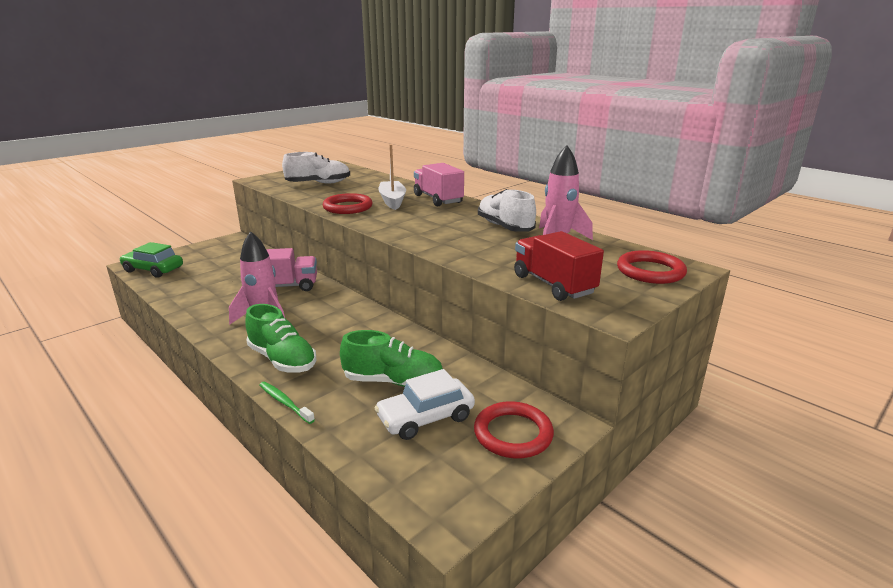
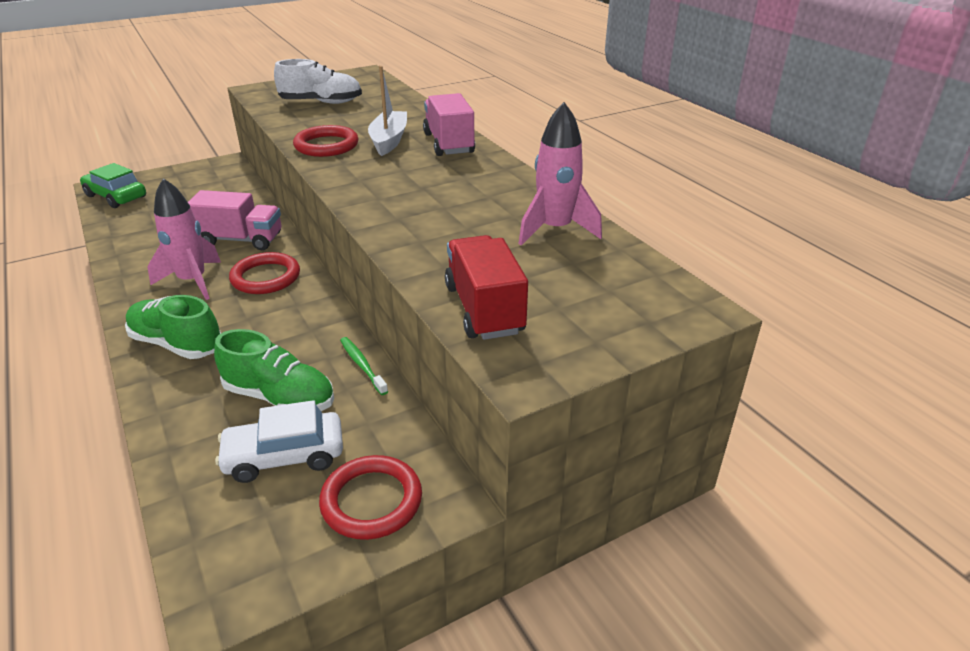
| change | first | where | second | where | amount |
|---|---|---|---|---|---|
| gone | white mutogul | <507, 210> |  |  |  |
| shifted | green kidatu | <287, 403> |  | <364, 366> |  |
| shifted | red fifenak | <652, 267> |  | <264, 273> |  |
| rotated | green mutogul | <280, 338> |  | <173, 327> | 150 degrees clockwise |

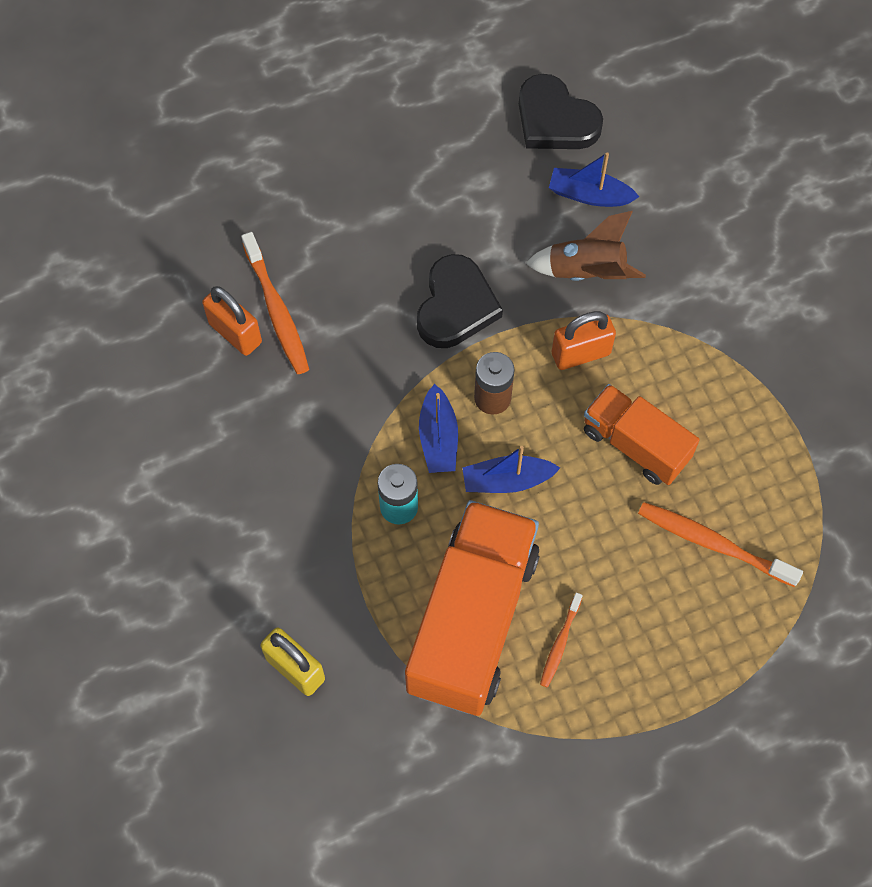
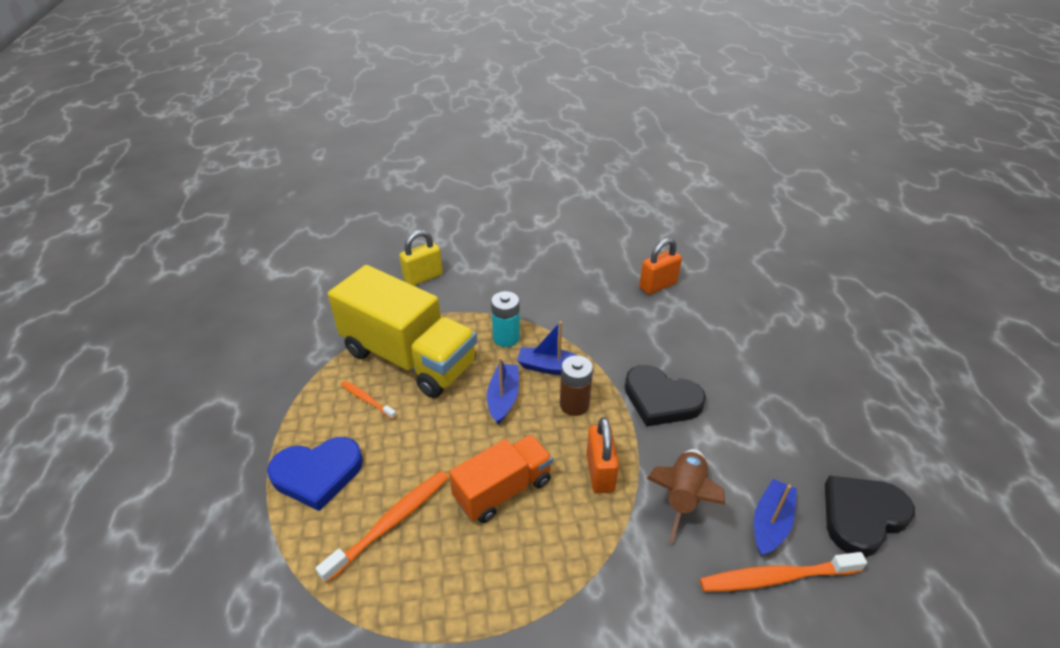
| change | first | where | second | where | amount |
|---|---|---|---|---|---|
| new |  |  | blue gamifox | <315, 474> |  |
| shifted | orange kidatu | <275, 303> |  | <783, 572> |  |
| repainted | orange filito | <472, 608> | yellow filito | <402, 331> |  |

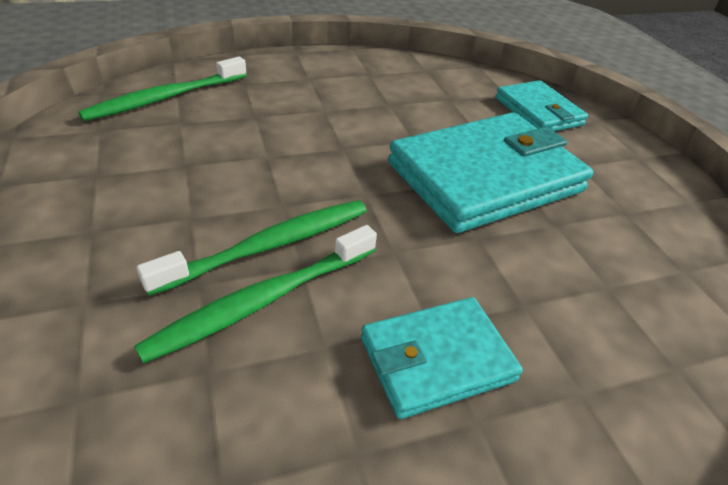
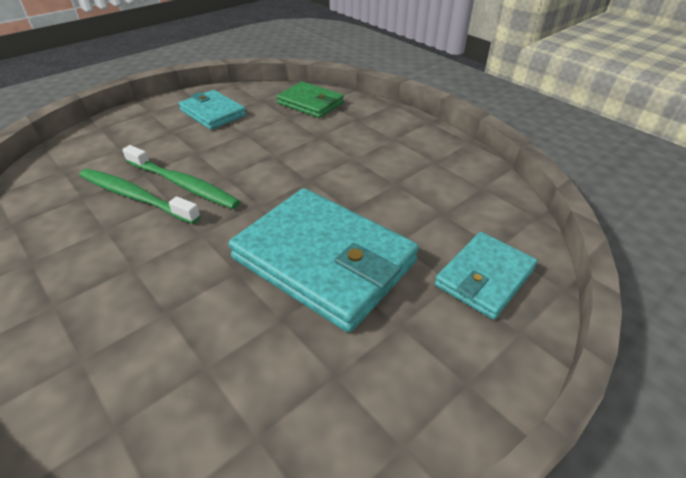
| change | first | where | second | where | amount |
|---|---|---|---|---|---|
| shifted | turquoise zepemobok | <442, 358> |  | <212, 110> |  |
| swapped | green kidatu | <162, 88> | green zepemobok | <310, 100> |  |

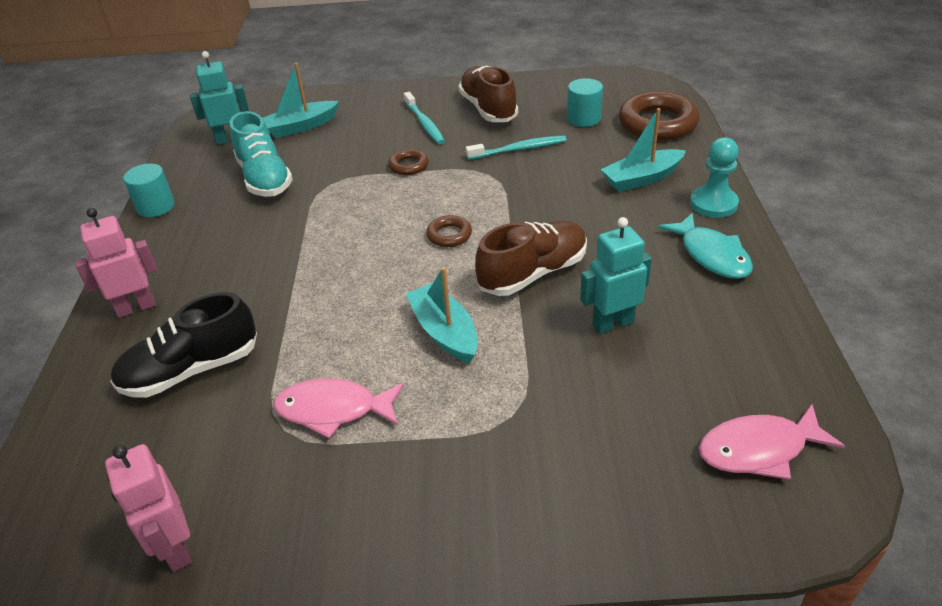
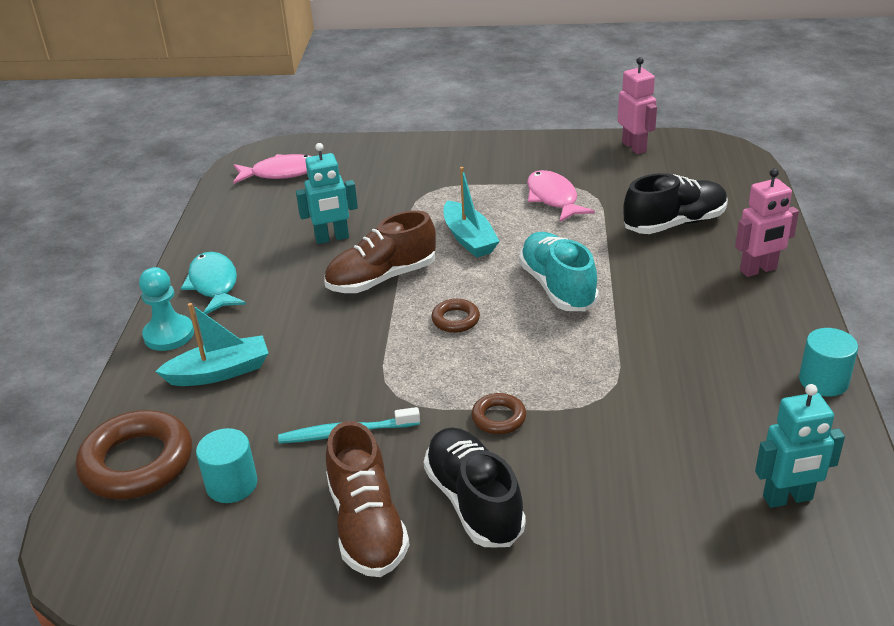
| change | first | where | second | where | amount |
|---|---|---|---|---|---|
| gone | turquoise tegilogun | <301, 100> |  |  |  |
| shifted | turquoise mutogul | <261, 154> |  | <559, 271> |  |
| swapped | turquoise kidatu | <424, 118> | black mutogul | <475, 487> |  |
| rotated | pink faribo | <339, 408> |  | <561, 196> | 120 degrees counterclockwise |

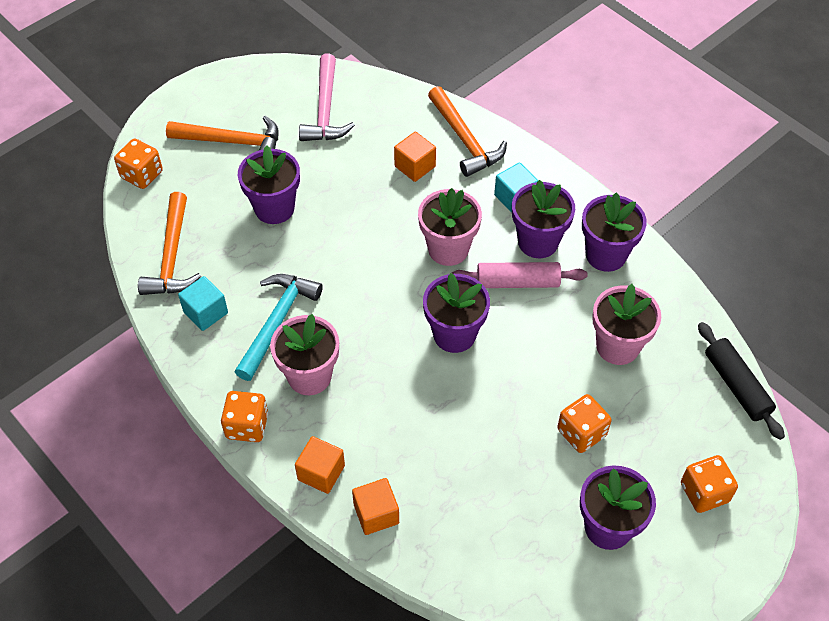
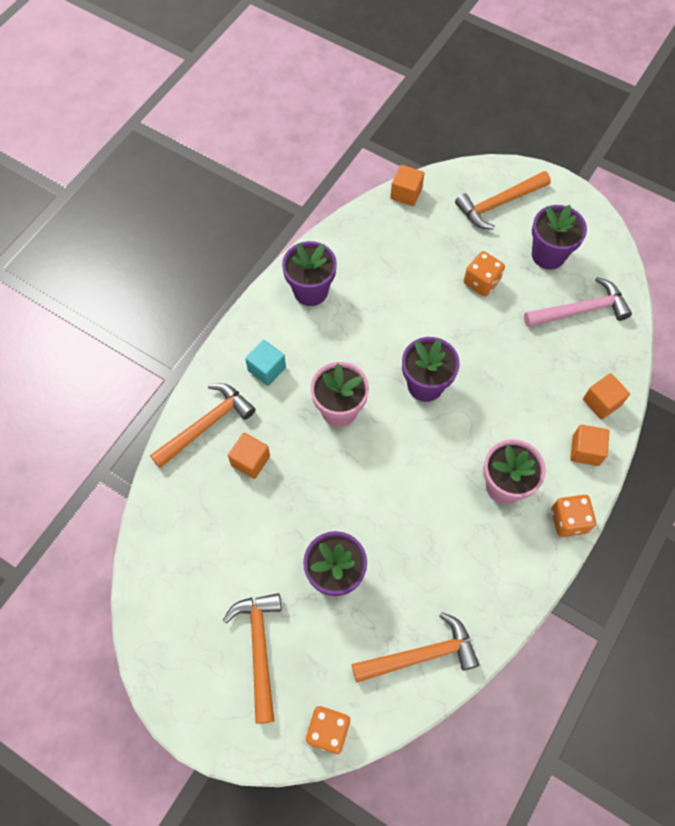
| change | first | where | second | where | amount |
|---|---|---|---|---|---|
| gone | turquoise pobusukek | <203, 303> |  |  |  |
| gone | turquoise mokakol | <279, 327> |  |  |  |
| gone | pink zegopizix | <520, 275> |  |  |  |
| gone | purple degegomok | <543, 219> |  |  |  |
| gone | pink degegomok | <626, 324> |  |  |  |
| shifted | pink mokakol | <327, 97> |  | <578, 302> |  |
| swapped | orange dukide | <709, 484> | orange mokakol | <503, 200> |  |
| swapped | black zegopizix | <741, 381> | orange pobusukek | <407, 185> |  |

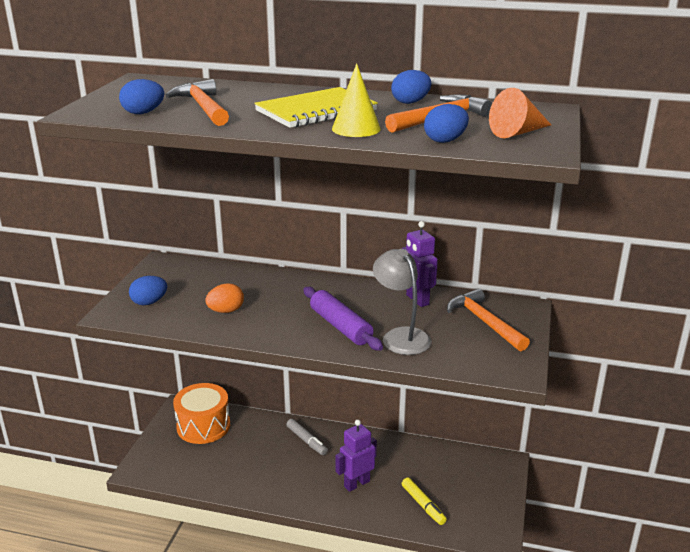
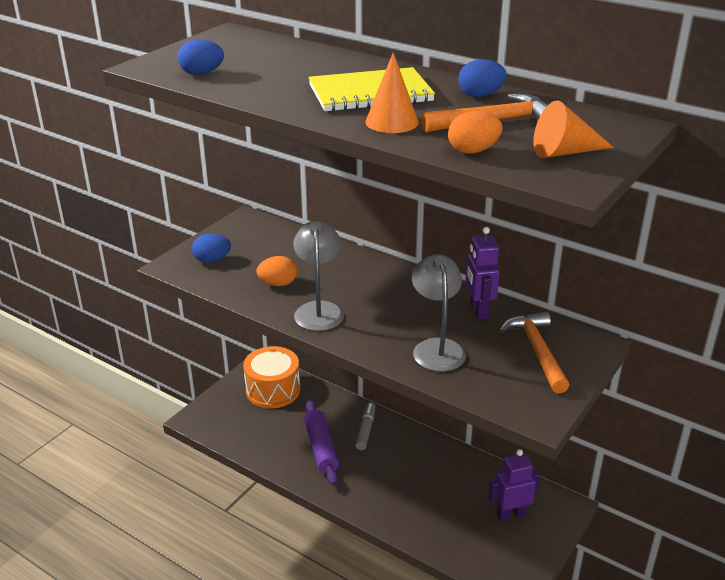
| change | first | where | second | where | amount |
|---|---|---|---|---|---|
| gone | orange mokakol | <197, 102> |  |  |  |
| gone | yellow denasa | <424, 501> |  |  |  |
| new |  |  | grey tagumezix | <318, 275> |  |
| shifted | purple zegopizix | <343, 319> |  | <321, 443> |  |
| shifted | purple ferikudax | <356, 456> |  | <514, 485> |  |
| repainted | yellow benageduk | <356, 100> | orange benageduk | <392, 92> |  |
| repainted | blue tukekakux | <446, 123> | orange tukekakux | <475, 132> |  |
| rotated | grey denasa | <307, 437> |  | <365, 426> | 150 degrees counterclockwise |

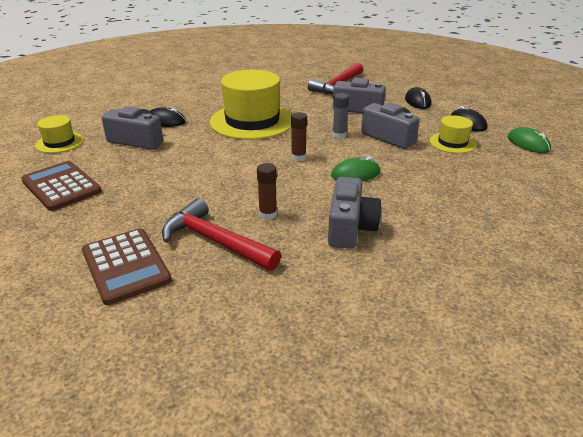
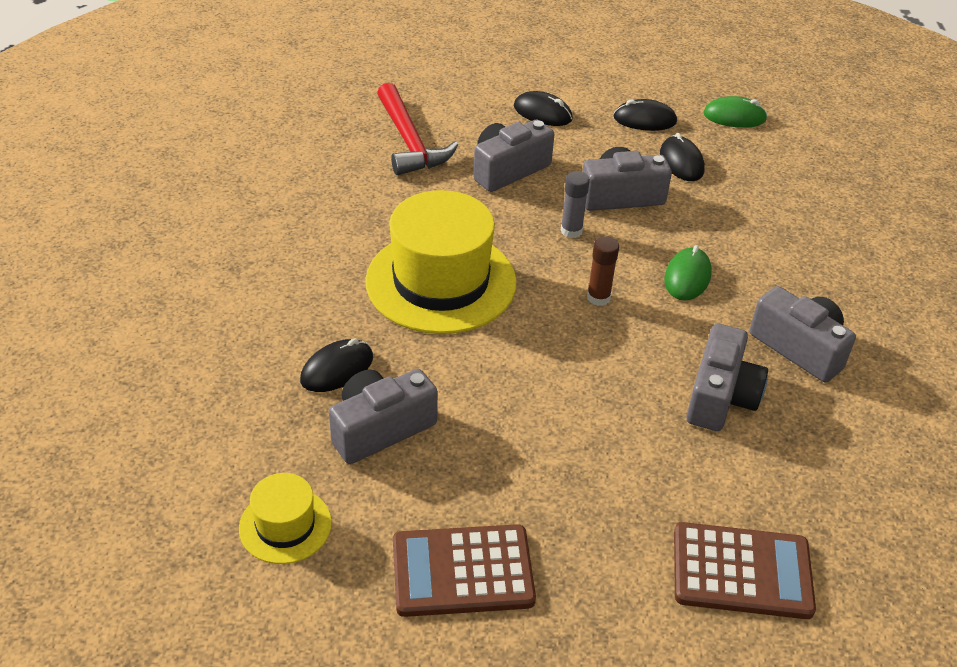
| change | first | where | second | where | amount |
|---|---|---|---|---|---|
| gone | red mokakol | <221, 234> |  |  |  |
| swapped | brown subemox | <267, 191> | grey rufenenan | <727, 377> |  |
| swapped | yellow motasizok | <453, 134> | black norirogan | <682, 157> |  |

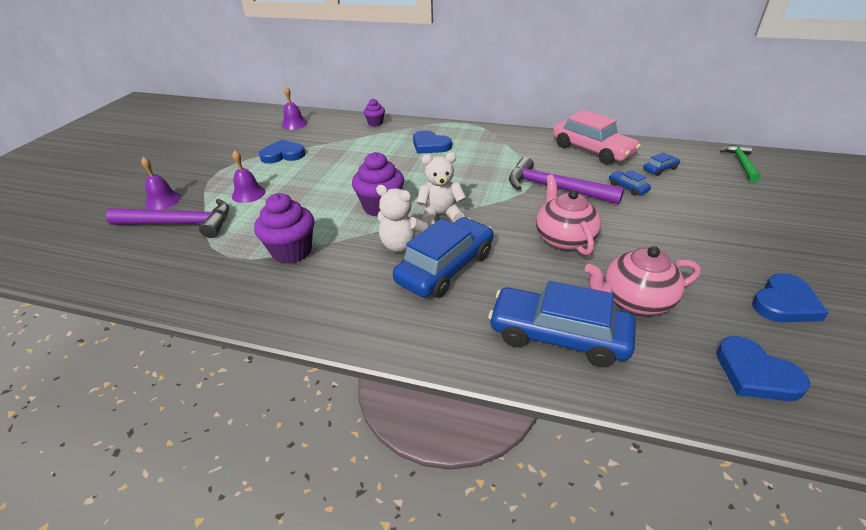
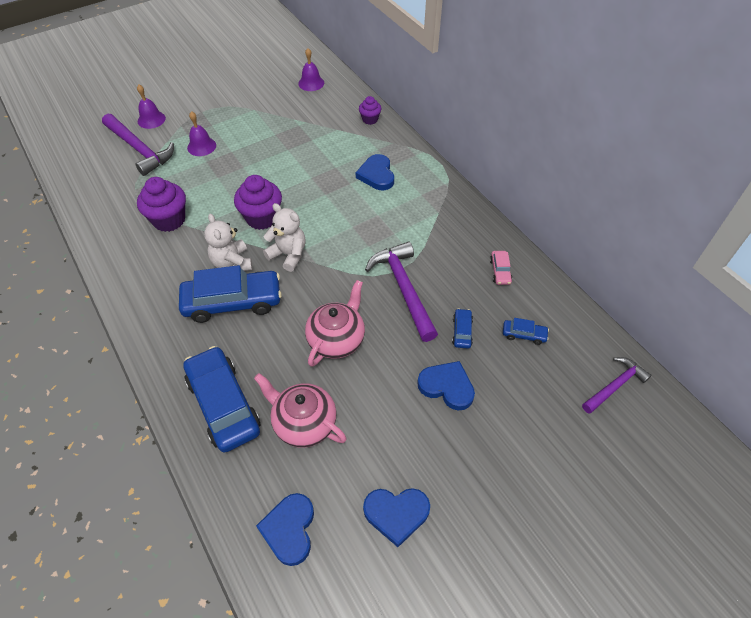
| change | first | where | second | where | amount |
|---|---|---|---|---|---|
| shifted | blue gamifox | <282, 152> |  | <446, 385> |  |
| repainted | green mokakol | <740, 163> | purple mokakol | <617, 385> |  |
| scaled | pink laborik | <597, 137> |  | <501, 268> | x0.43 |

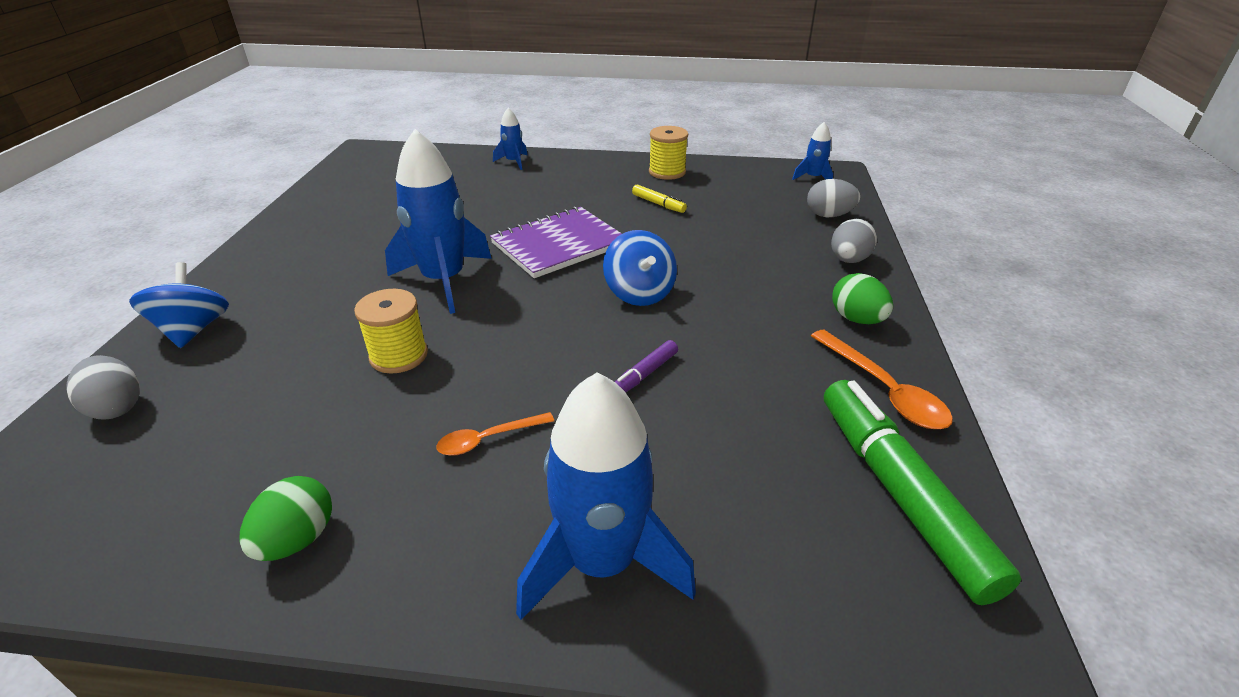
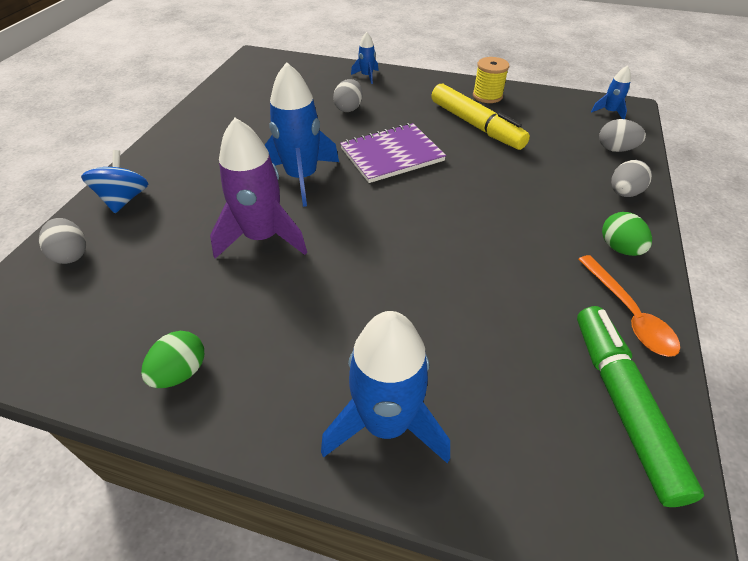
| change | first | where | second | where | amount |
|---|---|---|---|---|---|
| gone | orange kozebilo | <495, 434> |  |  |  |
| gone | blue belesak | <640, 268> |  |  |  |
| gone | purple denasa | <646, 366> |  |  |  |
| new |  |  | grey tukekakux | <348, 95> |  |
| swapped | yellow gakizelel | <391, 331> | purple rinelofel | <258, 188> |  |
| scaled | yellow denasa | <659, 198> |  | <480, 117> | x2.30 |

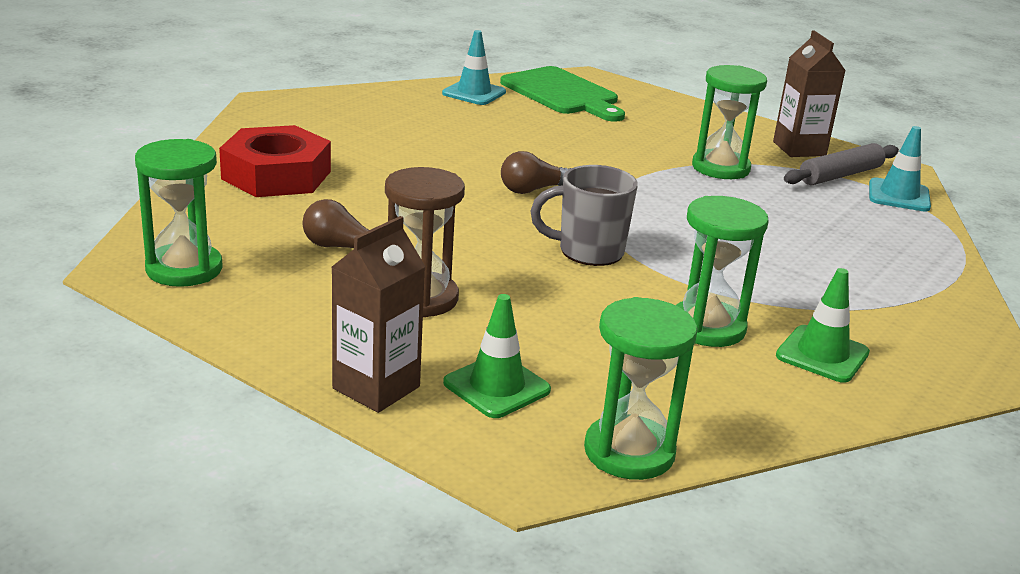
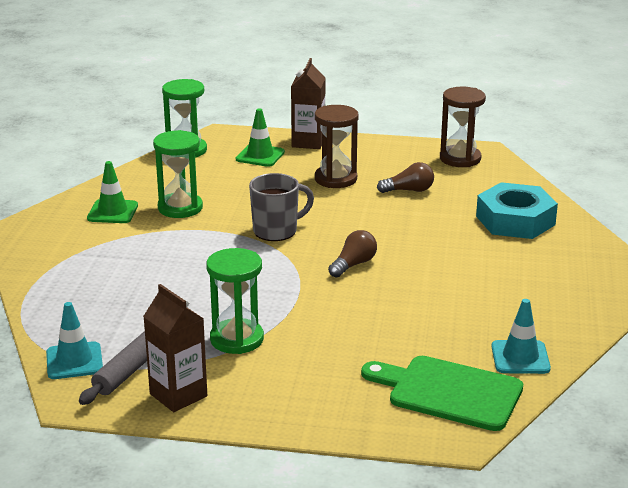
| change | first | where | second | where | amount |
|---|---|---|---|---|---|
| repainted | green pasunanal | <179, 213> | brown pasunanal | <463, 127> |  |
| repainted | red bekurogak | <275, 161> | turquoise bekurogak | <517, 210> |  |

